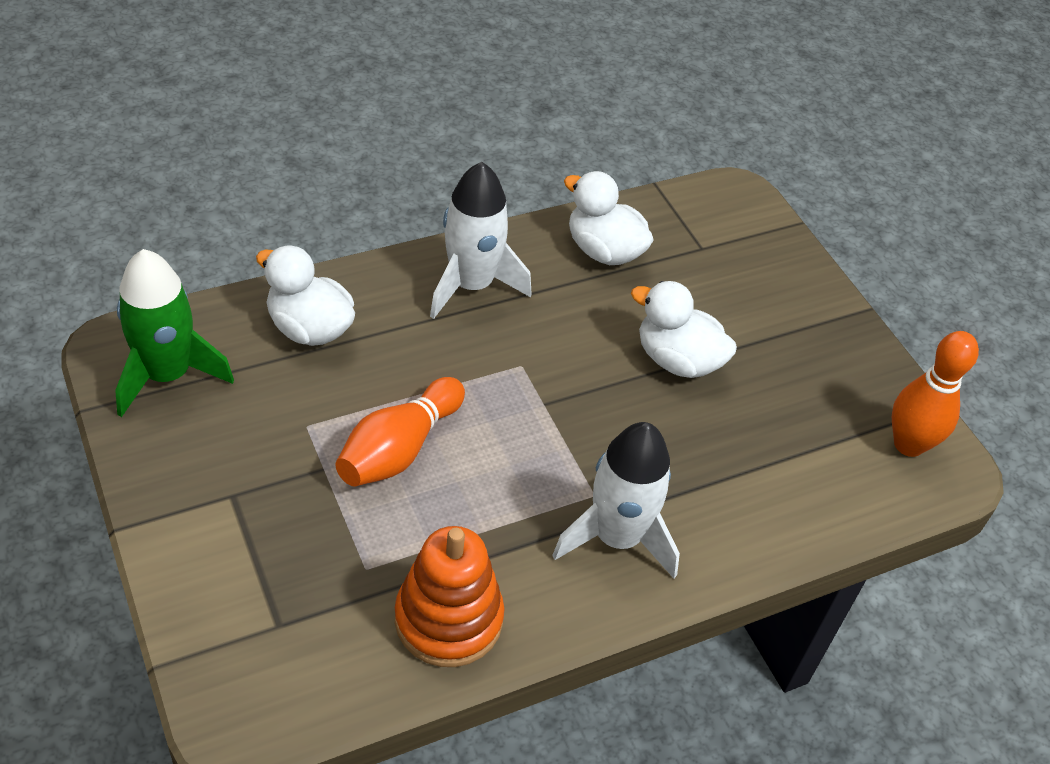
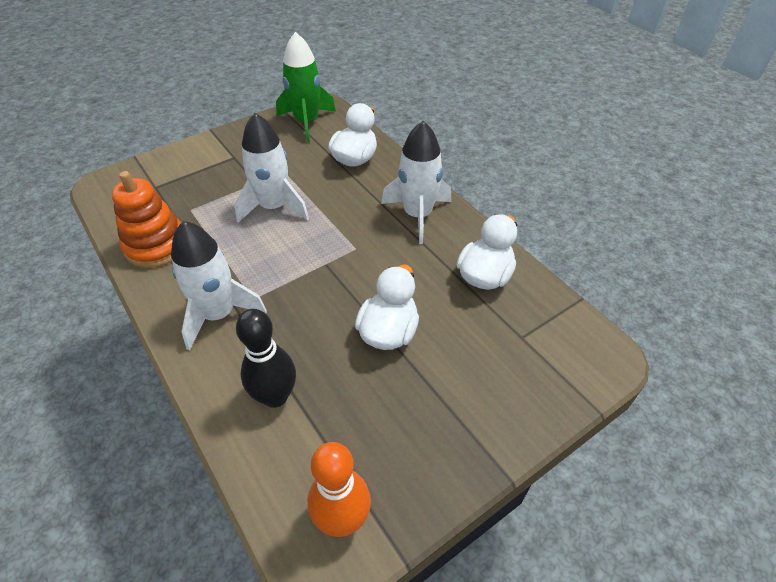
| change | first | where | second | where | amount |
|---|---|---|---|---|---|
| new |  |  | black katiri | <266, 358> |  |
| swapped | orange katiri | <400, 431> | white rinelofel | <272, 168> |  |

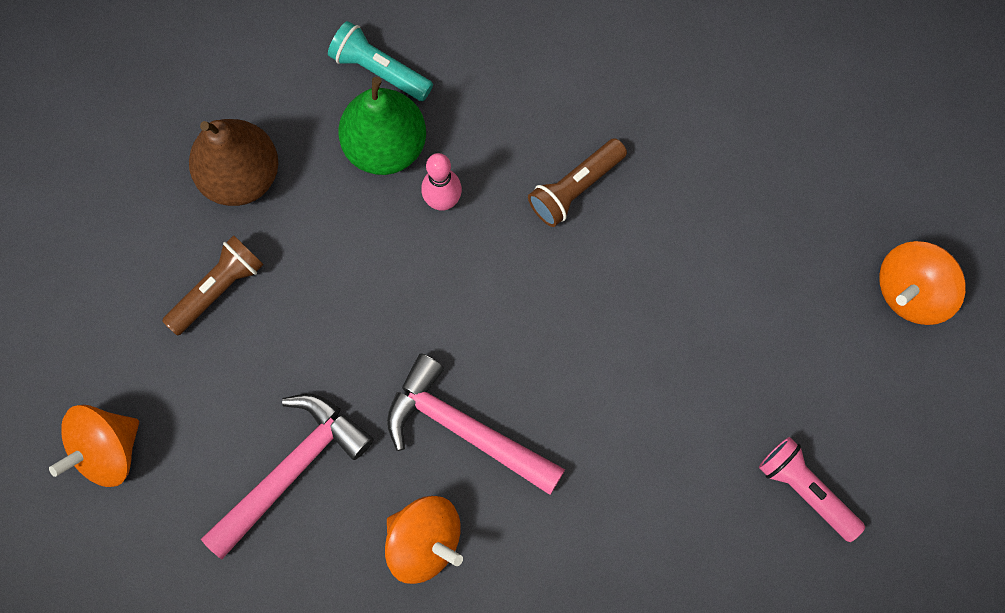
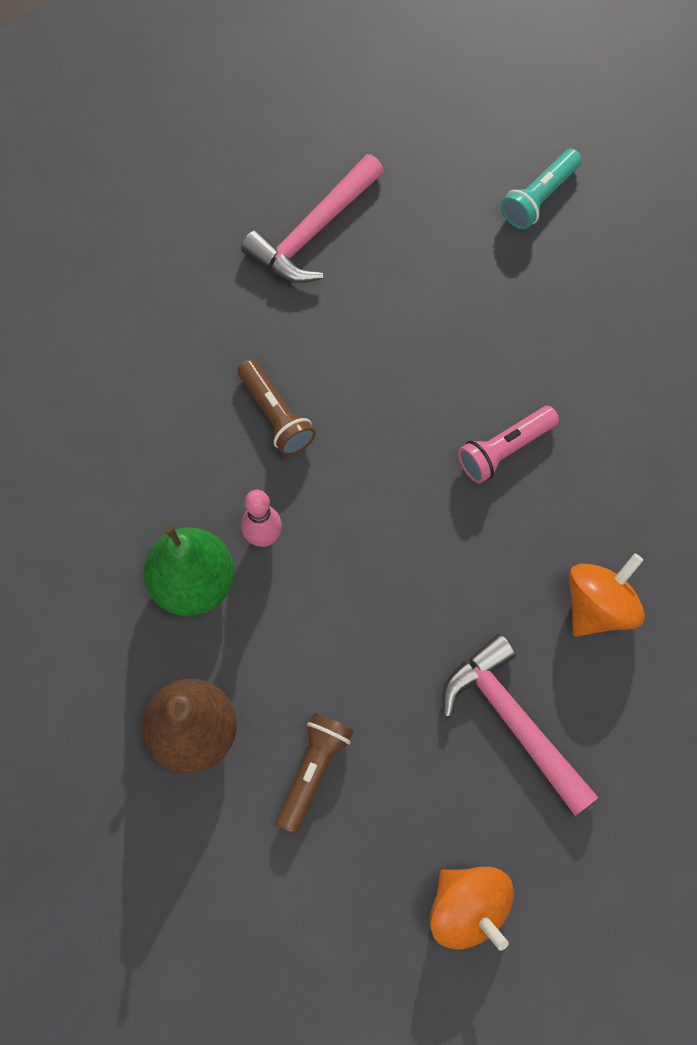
| change | first | where | second | where | amount |
|---|---|---|---|---|---|
| gone | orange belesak | <922, 283> |  |  |  |
| shifted | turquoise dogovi | <380, 61> |  | <541, 189> |  |
| shifted | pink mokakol | <476, 424> |  | <312, 218> |  |
| shifted | pink dogovi | <812, 489> |  | <508, 445> |  |
| rotated | brown dogovi | <213, 285> |  | <315, 773> | 60 degrees clockwise |

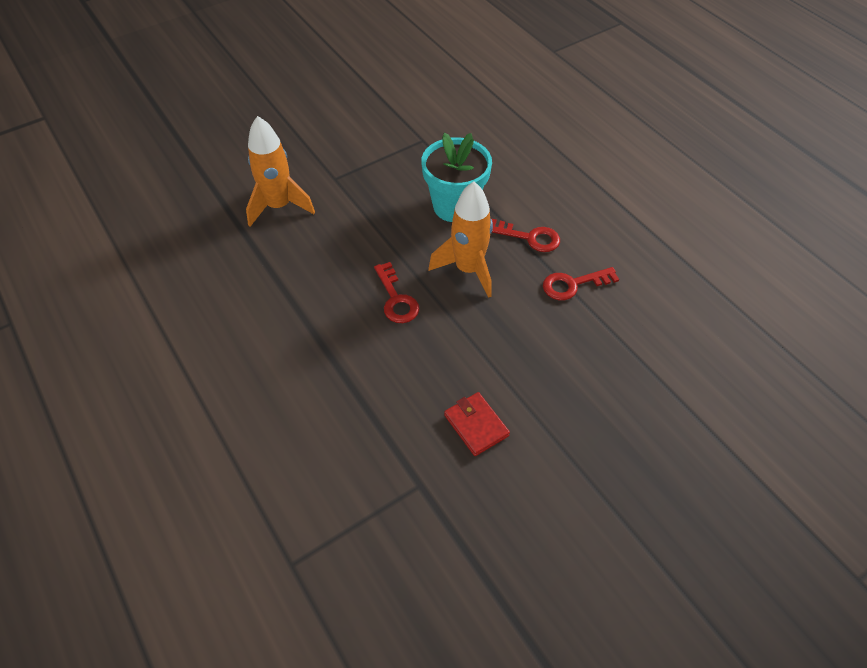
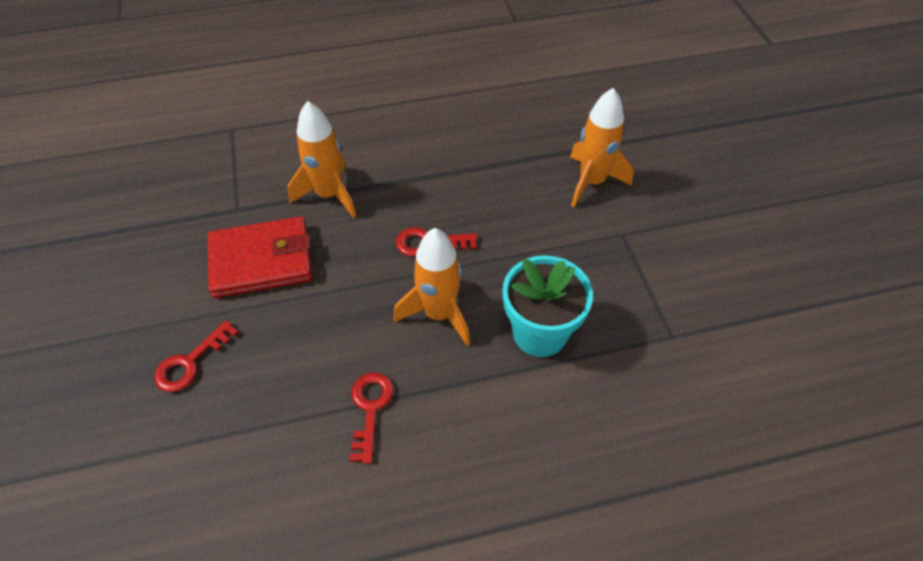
| change | first | where | second | where | amount |
|---|---|---|---|---|---|
| new |  |  | orange rinelofel | <321, 159> |  |
| shifted | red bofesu | <526, 235> |  | <196, 356> |  |
| scaled | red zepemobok | <477, 424> |  | <260, 257> | x1.87 |

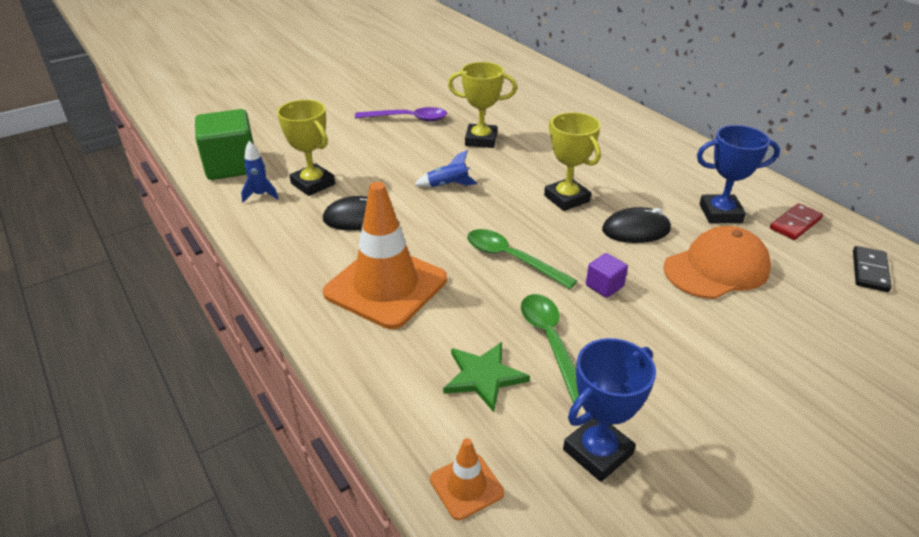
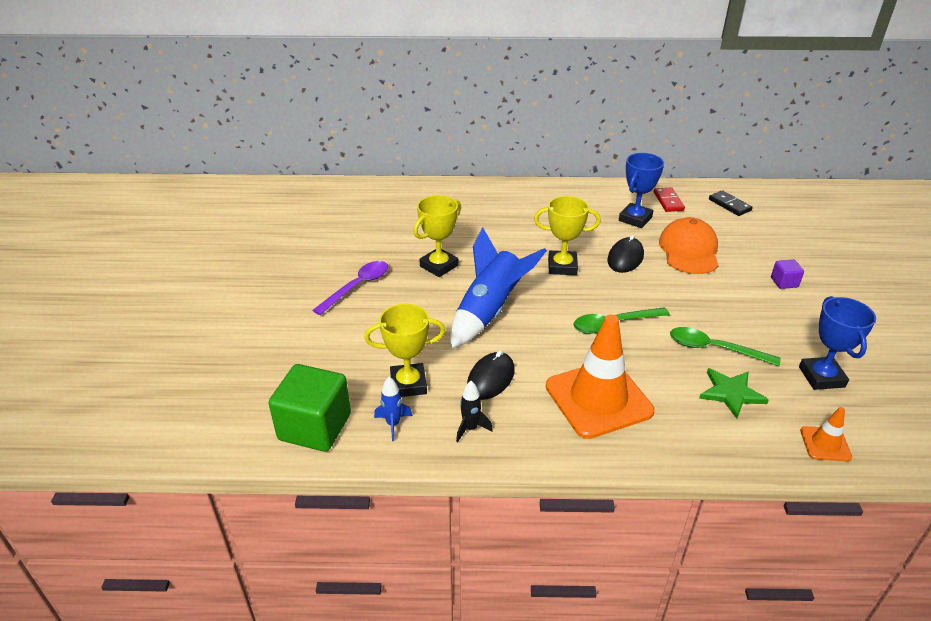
| change | first | where | second | where | amount |
|---|---|---|---|---|---|
| new |  |  | black rinelofel | <474, 411> |  |
| shifted | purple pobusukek | <607, 275> |  | <787, 274> |  |
| scaled | blue rinelofel | <446, 168> |  | <498, 288> | x2.25 |

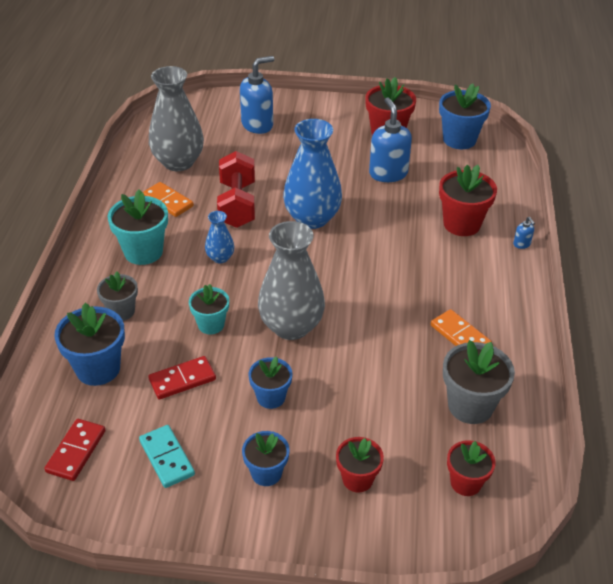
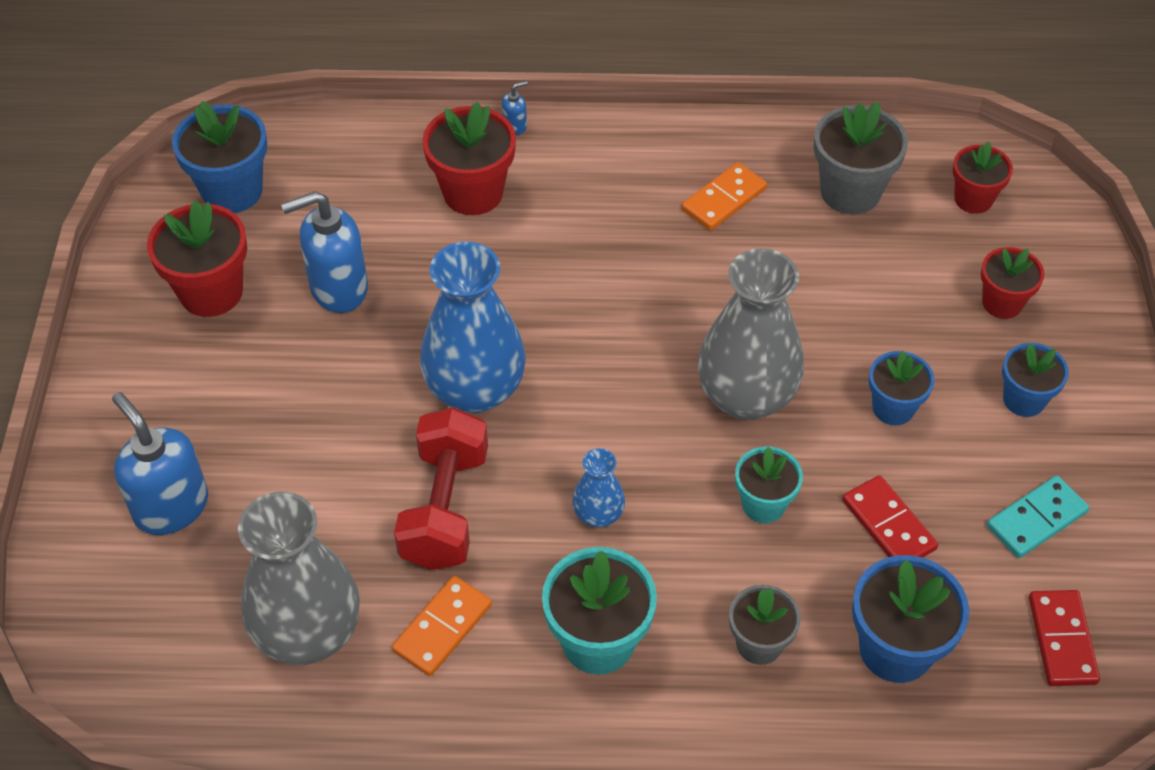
| change | first | where | second | where | amount |
|---|---|---|---|---|---|
| rotated | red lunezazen | <74, 450> |  | <1064, 638> | 75 degrees clockwise |
| rotated | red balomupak | <236, 189> |  | <441, 488> | 75 degrees counterclockwise |

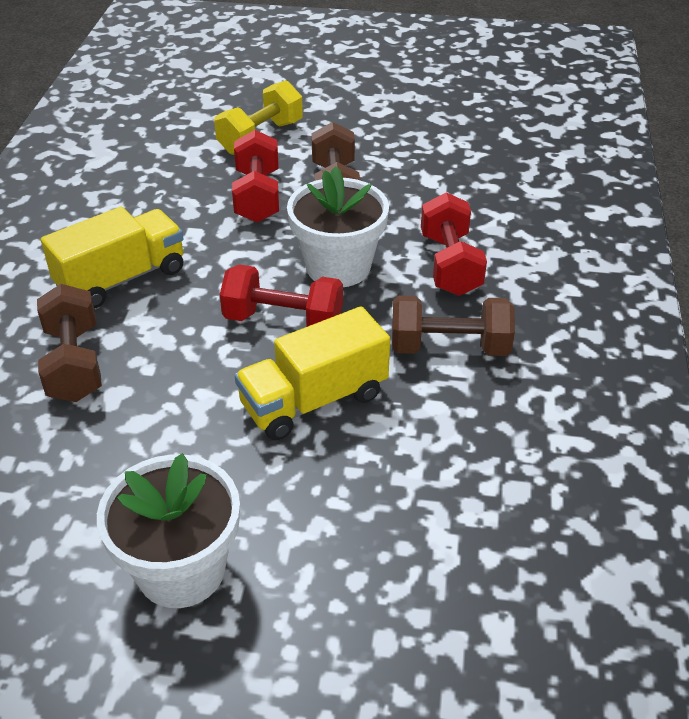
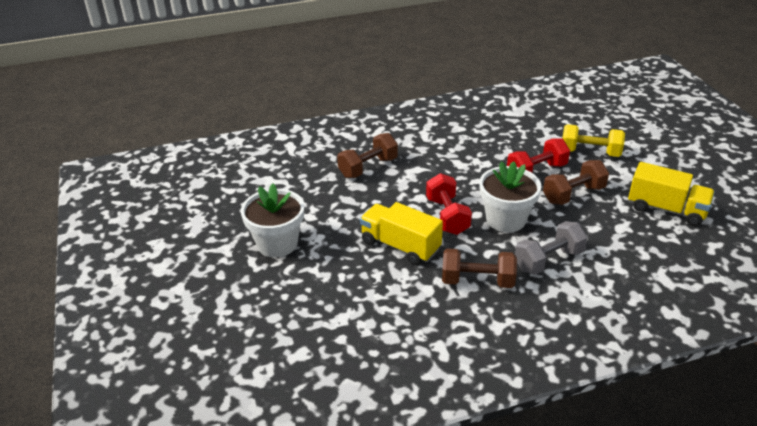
| change | first | where | second | where | amount |
|---|---|---|---|---|---|
| shifted | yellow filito | <112, 257> |  | <671, 194> |  |
| repainted | red balomupak | <454, 244> | grey balomupak | <551, 248> |  |
| rotated | brown balomupak | <453, 325> |  | <479, 268> | 60 degrees counterclockwise |

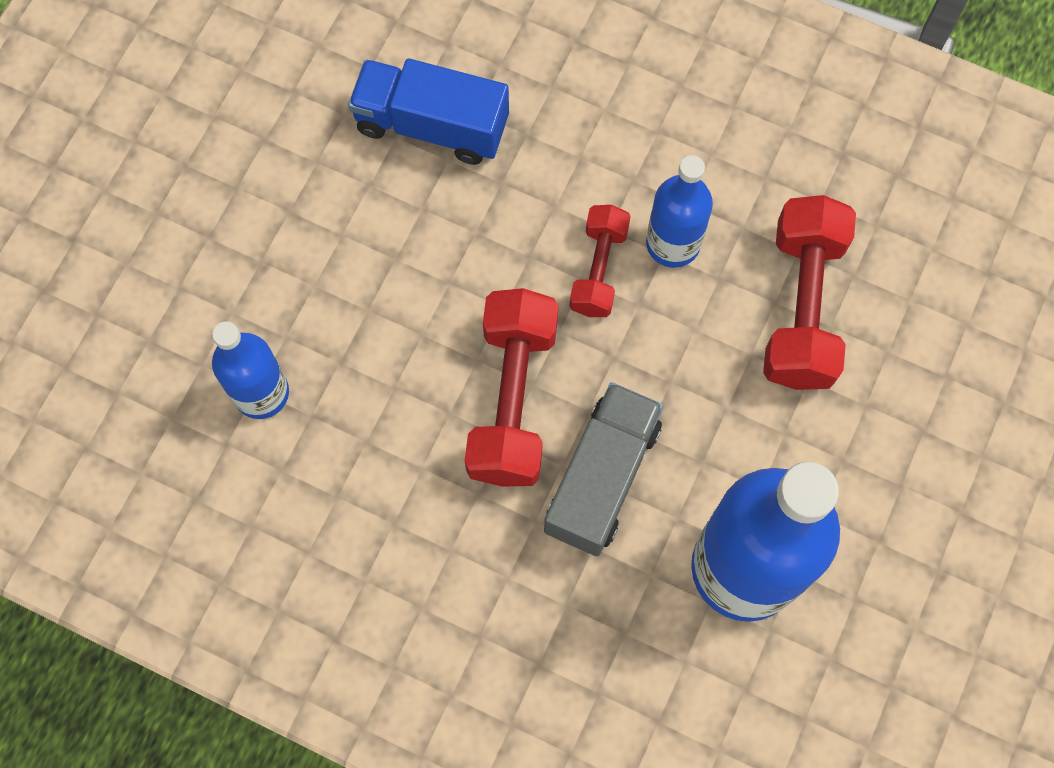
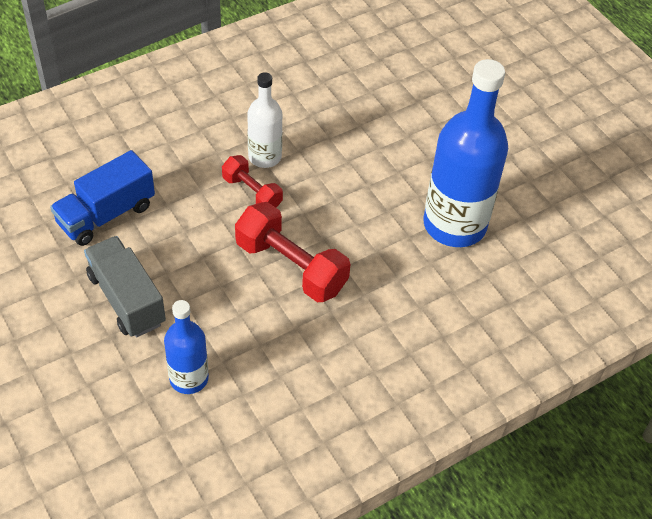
| change | first | where | second | where | amount |
|---|---|---|---|---|---|
| gone | red balomupak | <809, 292> |  |  |  |
| shifted | grey filito | <603, 469> |  | <125, 286> |  |
| repainted | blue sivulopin | <679, 211> | white sivulopin | <264, 120> |  |

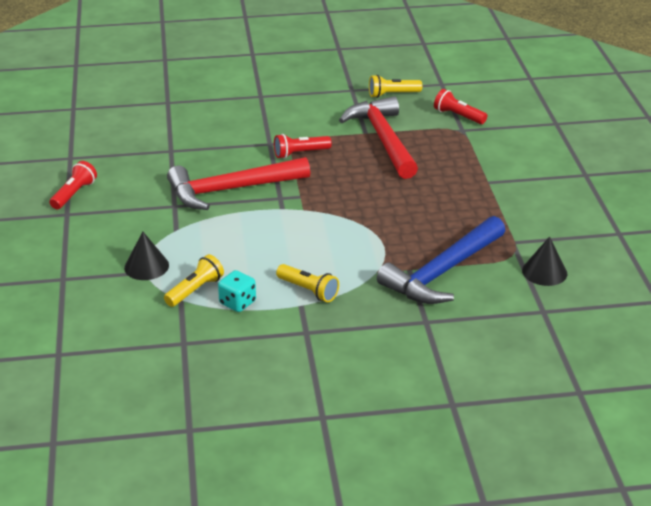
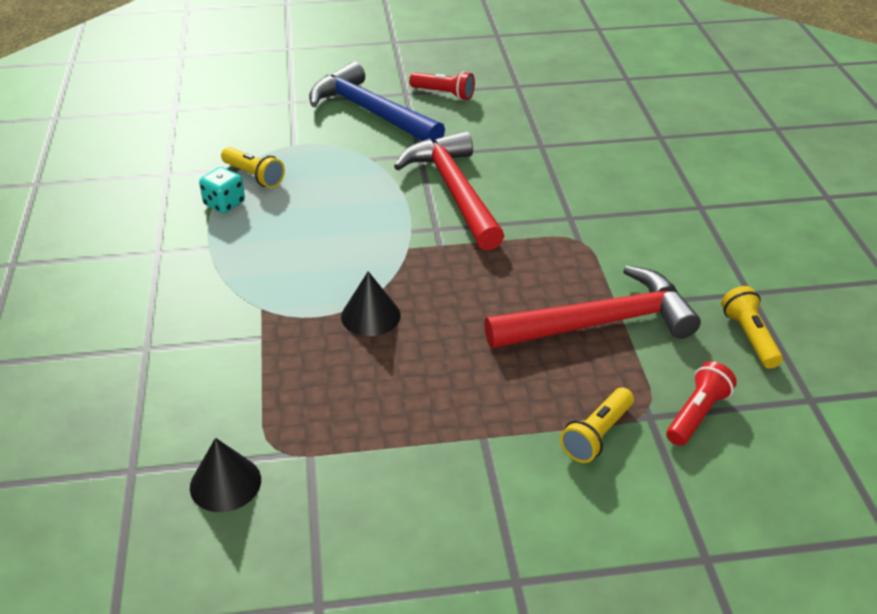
| change | first | where | second | where | amount |
|---|---|---|---|---|---|
| gone | red dogovi | <303, 146> |  |  |  |
| shifted | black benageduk | <146, 256> |  | <370, 303> |  |
| shifted | yellow dogovi | <307, 283> |  | <597, 425> |  |
| shifted | blue mokakol | <441, 260> |  | <377, 102> |  |

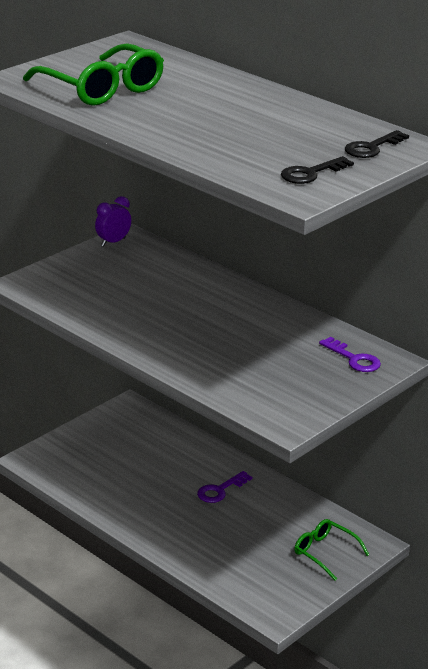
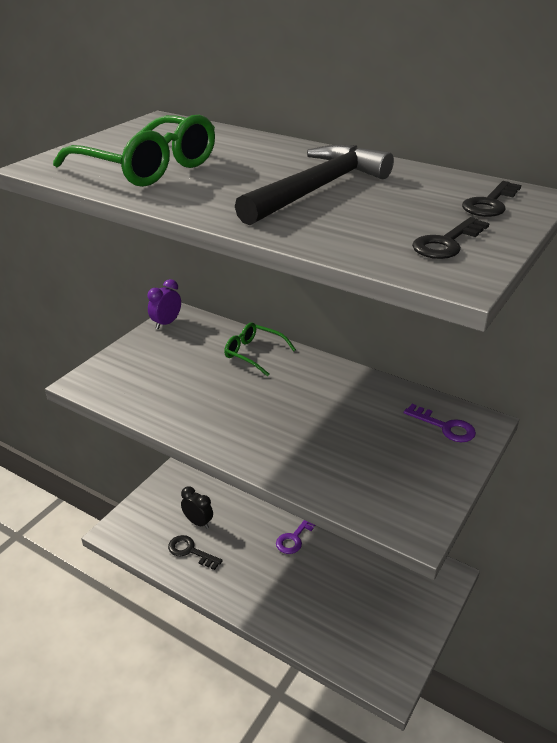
| change | first | where | second | where | amount |
|---|---|---|---|---|---|
| new |  |  | black bofesu | <195, 552> |  |
| new |  |  | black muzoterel | <197, 507> |  |
| new |  |  | black mokakol | <314, 185> |  |
| shifted | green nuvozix | <332, 550> |  | <260, 349> |  |

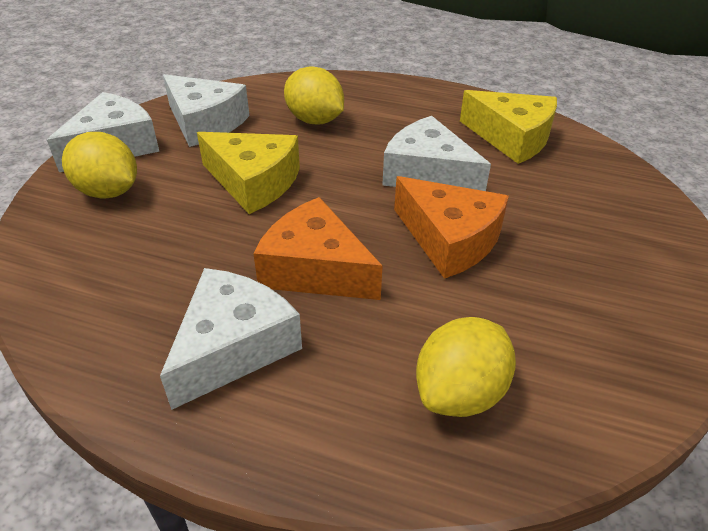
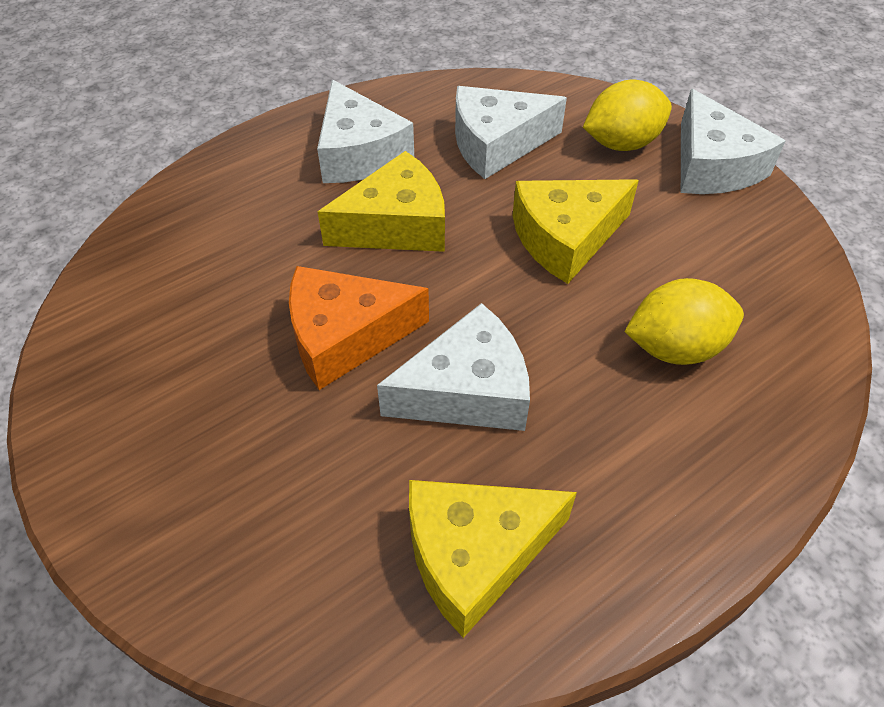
| change | first | where | second | where | amount |
|---|---|---|---|---|---|
| gone | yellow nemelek | <466, 367> |  |  |  |
| shifted | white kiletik | <206, 110> |  | <511, 132> |  |
| repainted | orange kiletik | <318, 248> | yellow kiletik | <381, 201> |  |

